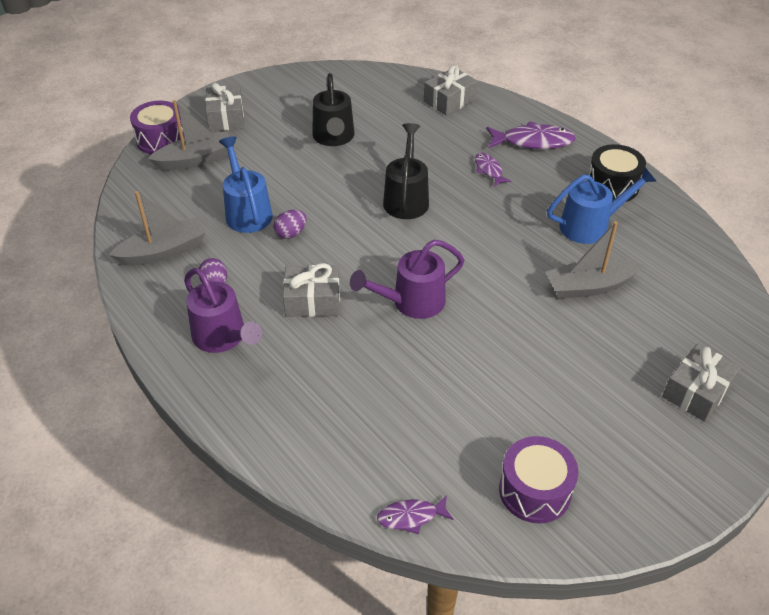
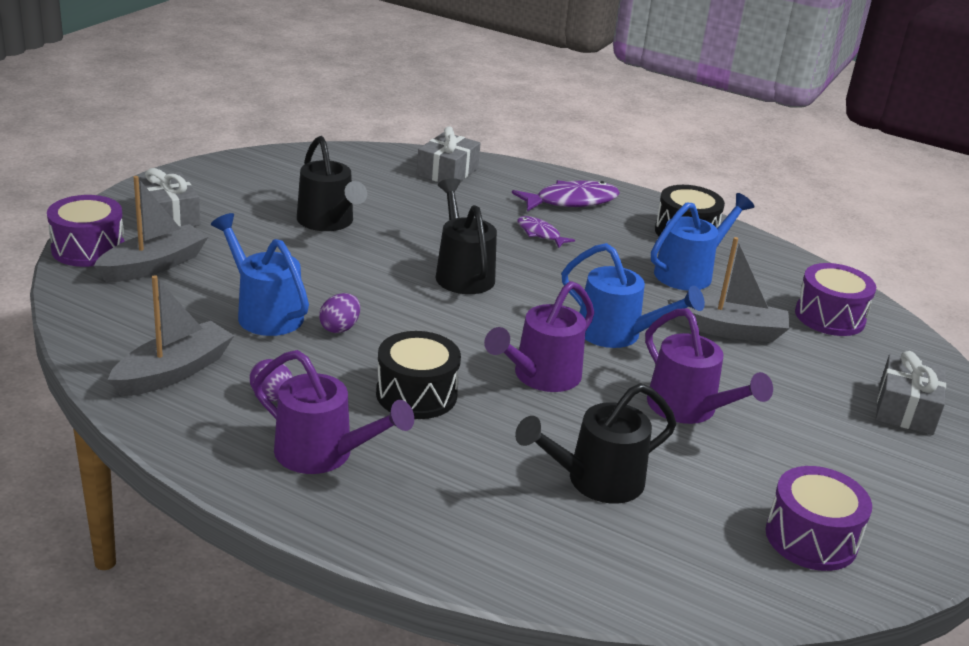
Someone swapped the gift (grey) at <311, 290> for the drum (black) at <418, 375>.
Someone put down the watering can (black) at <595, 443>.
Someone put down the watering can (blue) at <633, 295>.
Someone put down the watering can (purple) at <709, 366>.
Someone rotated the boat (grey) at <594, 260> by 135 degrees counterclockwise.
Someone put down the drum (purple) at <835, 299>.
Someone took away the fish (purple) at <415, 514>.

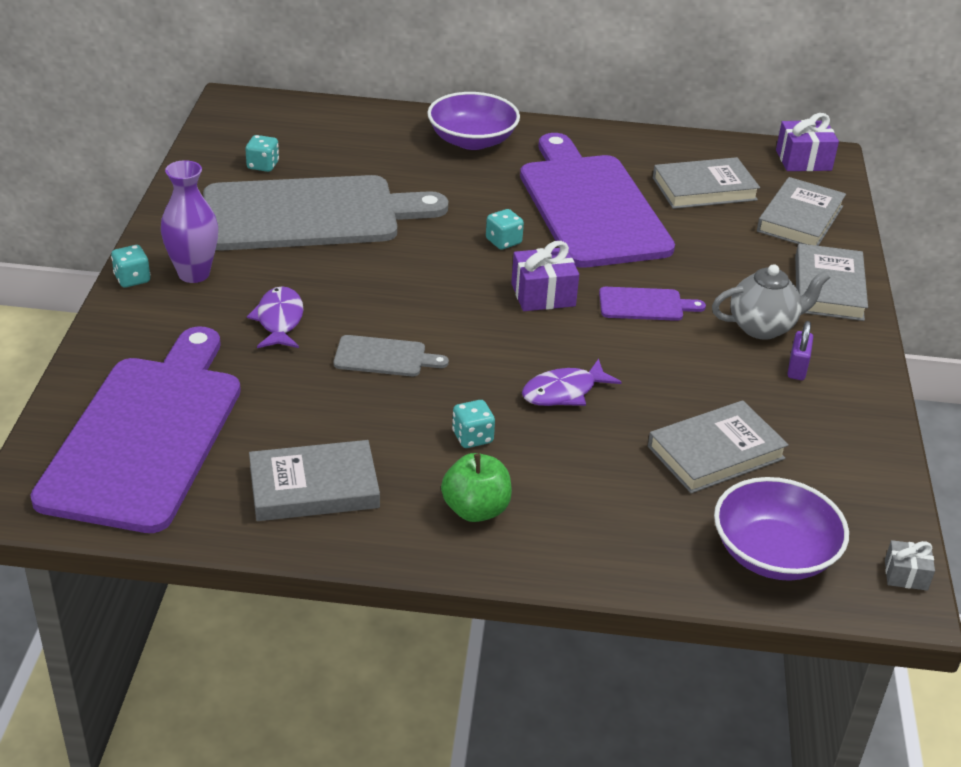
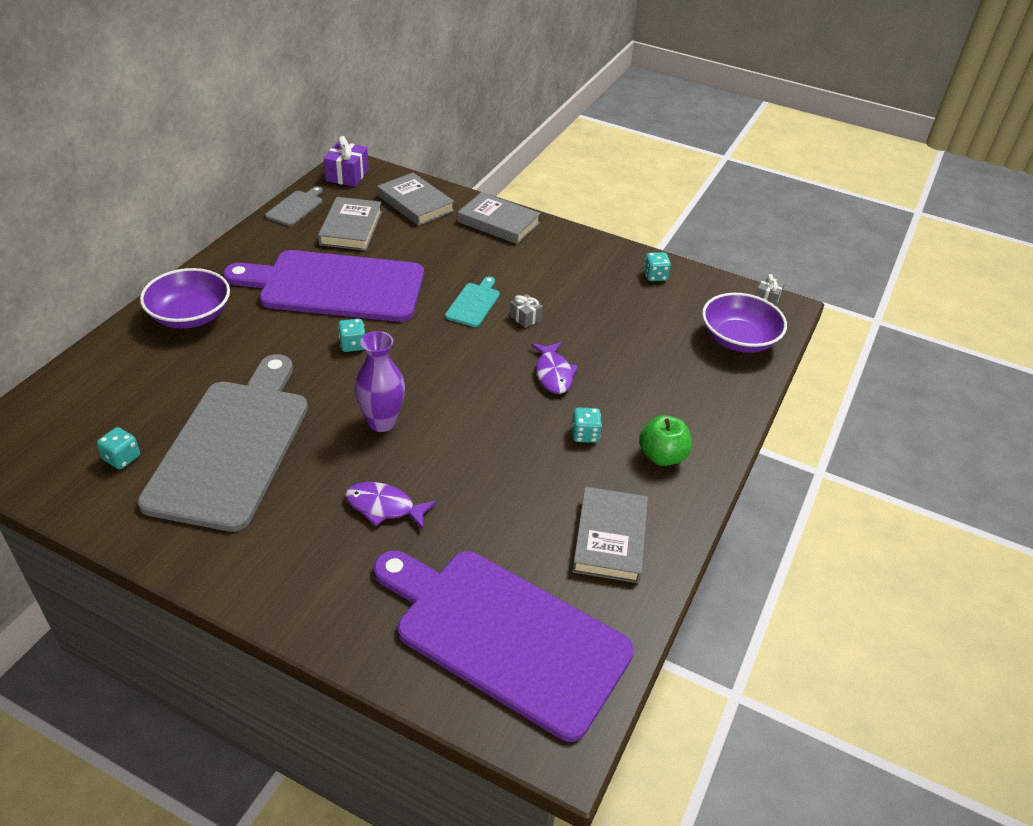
Someone carried the cutting board (grey) from <391, 355> to <294, 206>.
Someone carried the vase (purple) from <189, 221> to <379, 381>.
Someone repainted the cutting board (purple) at <652, 304>, which became the cutting board (turquoise) at <472, 301>.
Someone put down the gift (grey) at <526, 311>.
Someone carried the dice (turquoise) from <131, 266> to <657, 266>.
Someone took away the gift (purple) at <545, 276>.
Someone took away the book (grey) at <718, 446>.
Someone took away the teapot (grey) at <771, 302>.
Someone took away the padlock (purple) at <800, 350>.

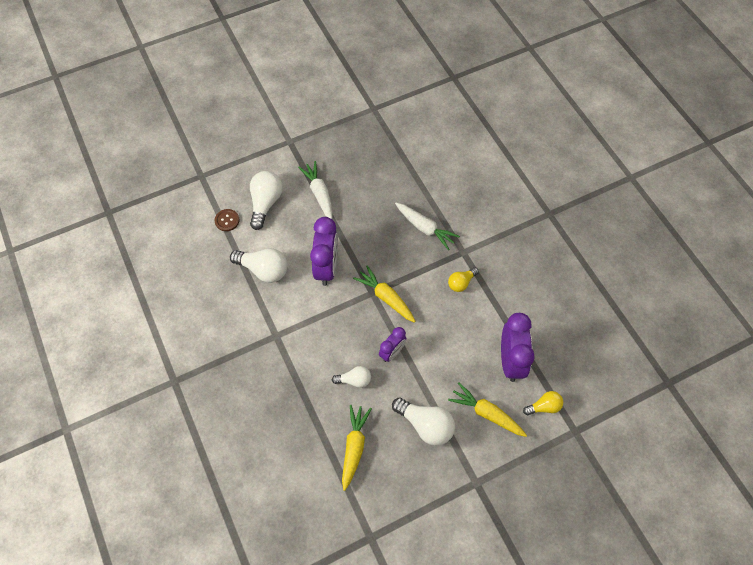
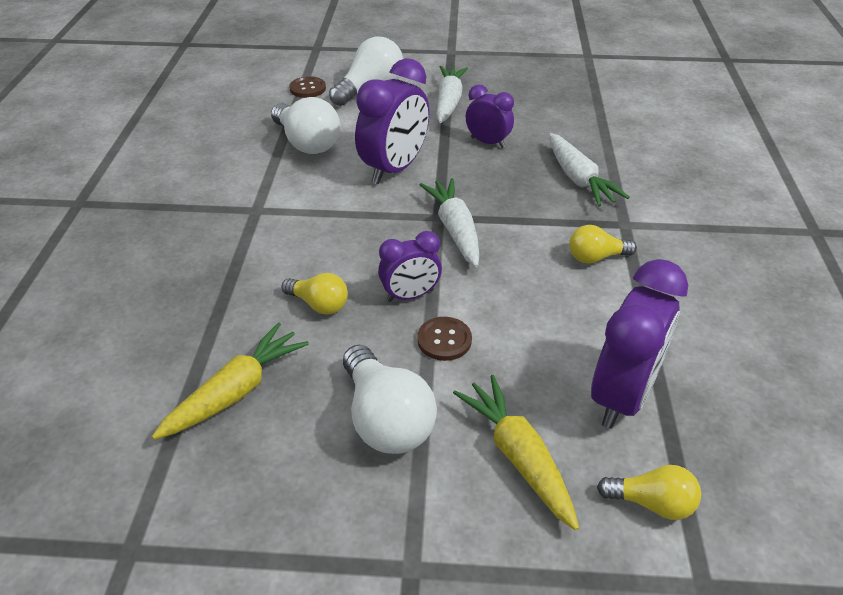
Someone repainted the light bulb (white) at <351, 377>, which became the light bulb (yellow) at <314, 294>.
Someone put down the button (brown) at <444, 339>.
Someone repainted the carrot (yellow) at <384, 294>, which became the carrot (white) at <449, 222>.
Someone put down the clock (purple) at <490, 116>.

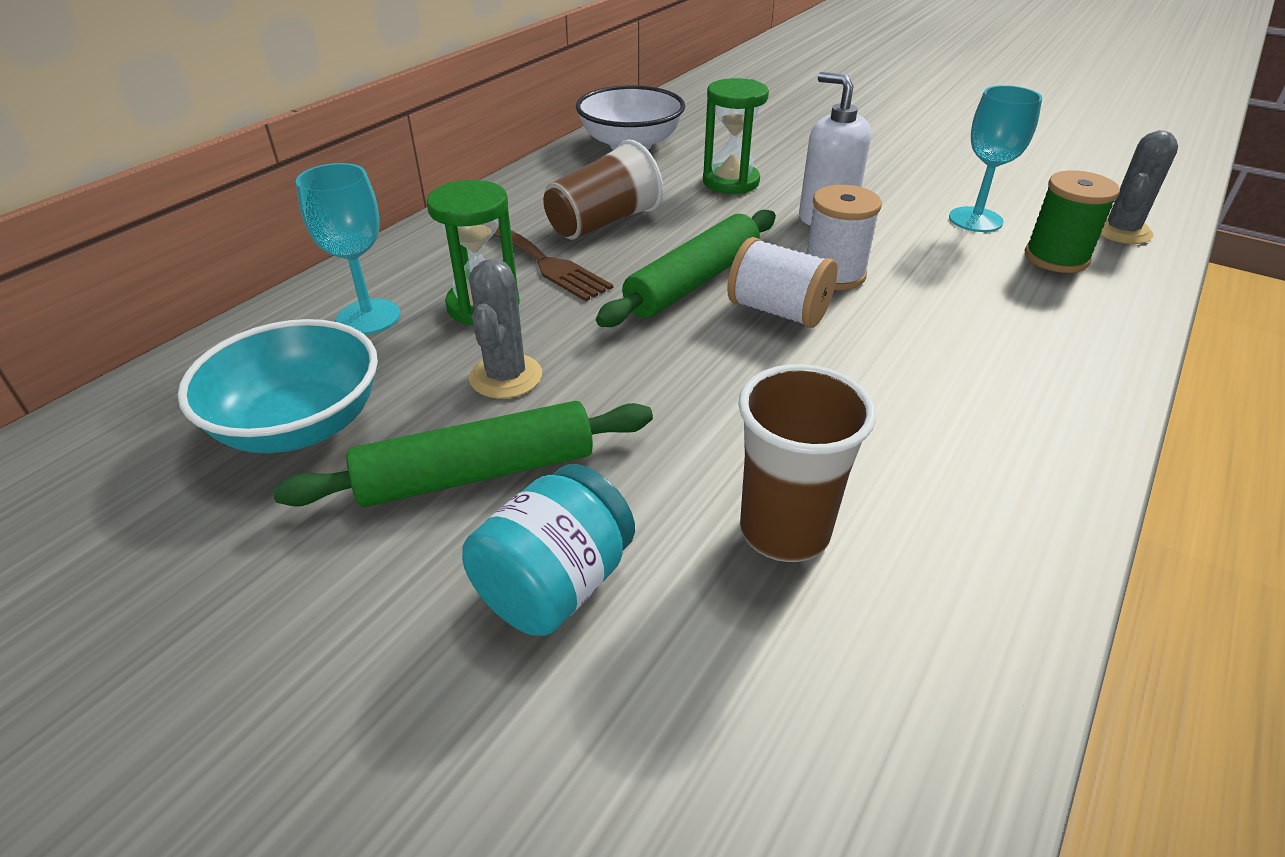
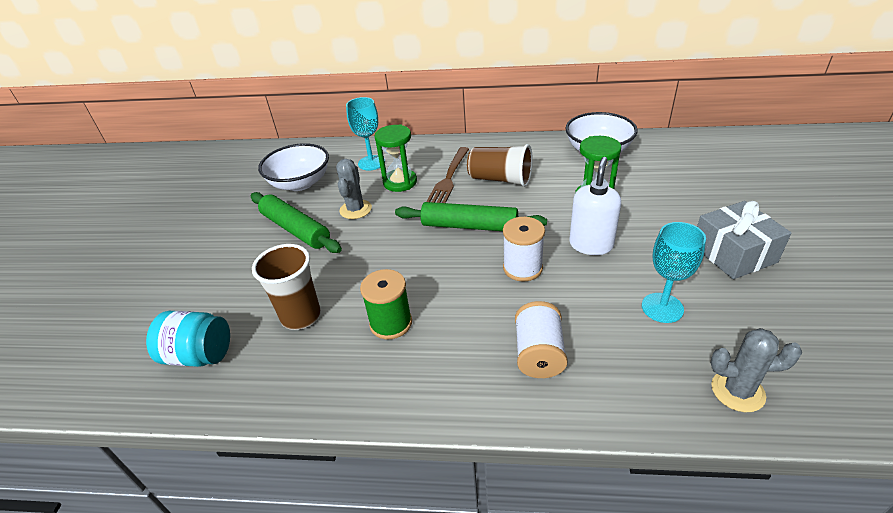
Someone carried the jar (turquoise) from <548, 550> to <188, 339>.
Someone repainted the bowl (turquoise) at <277, 386>, which became the bowl (white) at <293, 167>.
Someone rotated the cactus (grey) at <505, 329> by 60 degrees counterclockwise.
Someone carried the spool (green) from <1072, 221> to <386, 304>.
Someone carried the spool (white) from <782, 282> to <541, 339>.
Someone put down the gift (grey) at <744, 240>.

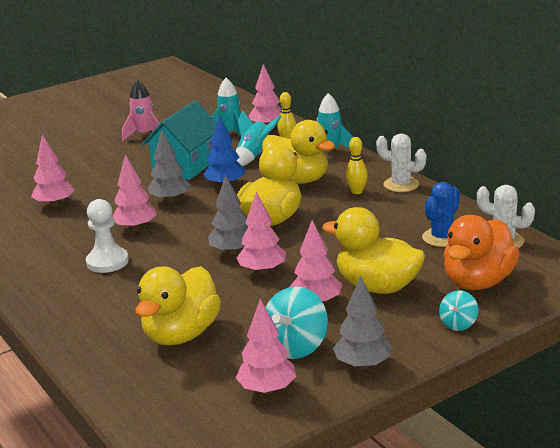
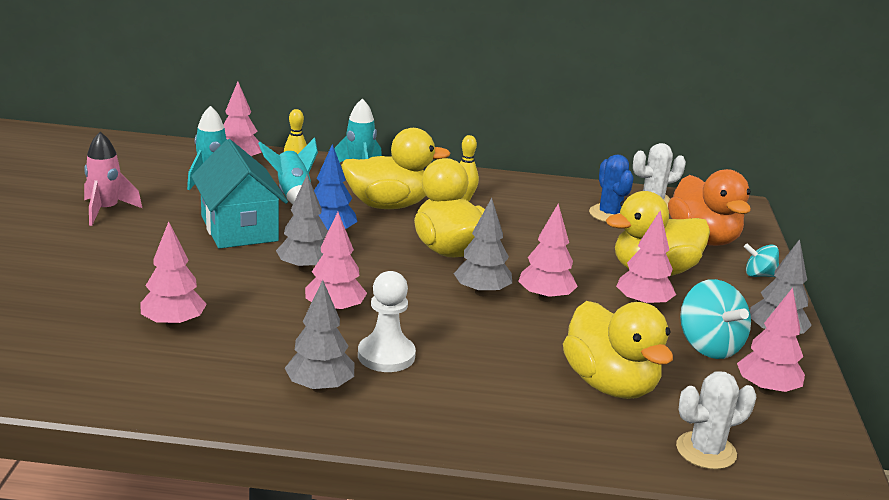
Someone put down the tree (grey) at <319, 336>.
Someone carried the cactus (white) from <401, 163> to <716, 420>.
Someone rotated the spinning top (turquoise) at <458, 310> by 120 degrees clockwise.

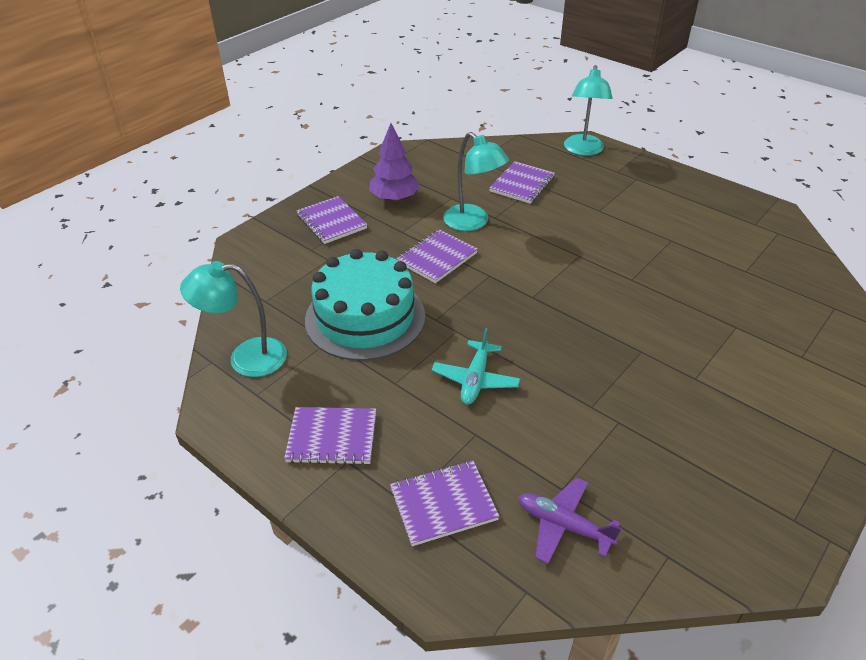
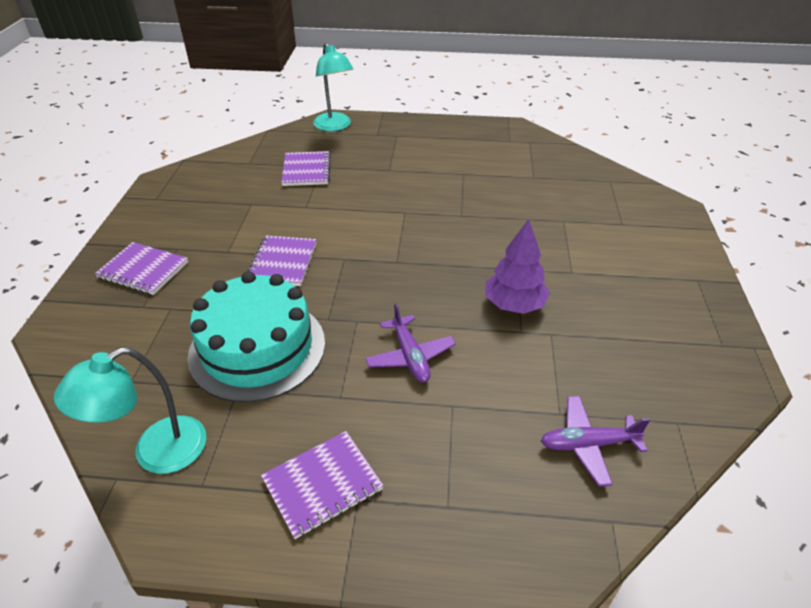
Someone repainted the plane (turquoise) at <476, 366>, which became the plane (purple) at <410, 343>.
Someone carried the tree (purple) from <394, 162> to <518, 266>.
Someone took away the notebook (purple) at <445, 503>.
Someone took away the lamp (turquoise) at <476, 181>.

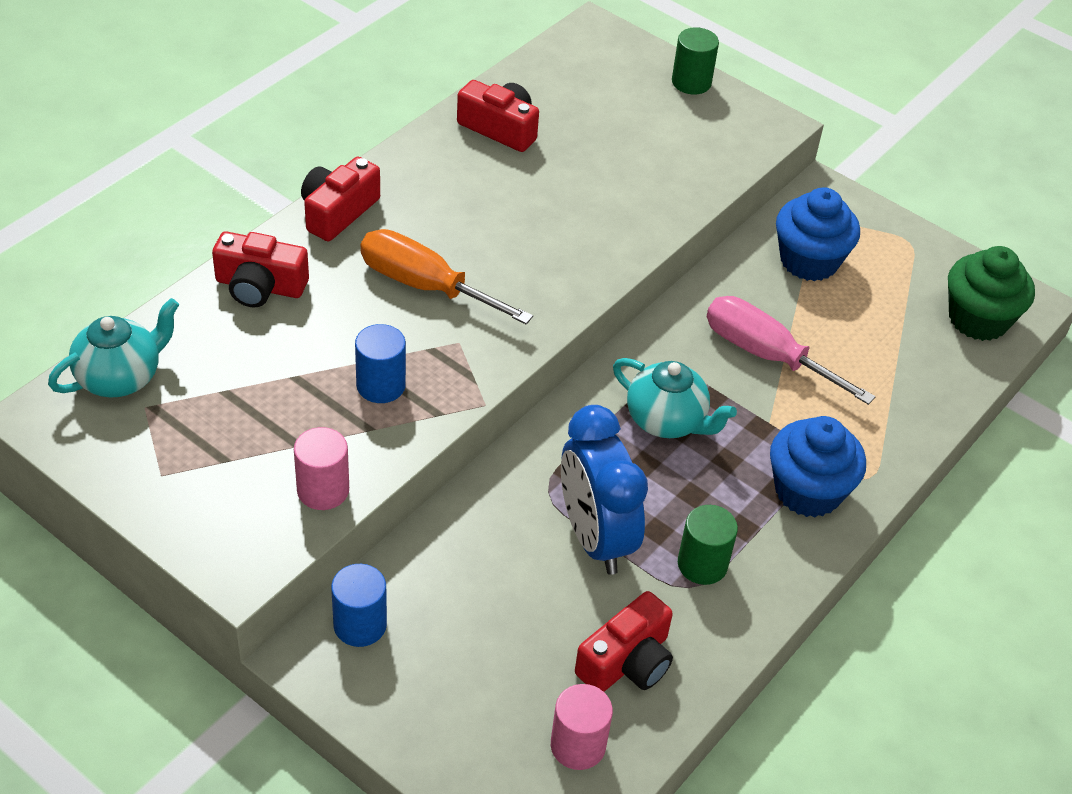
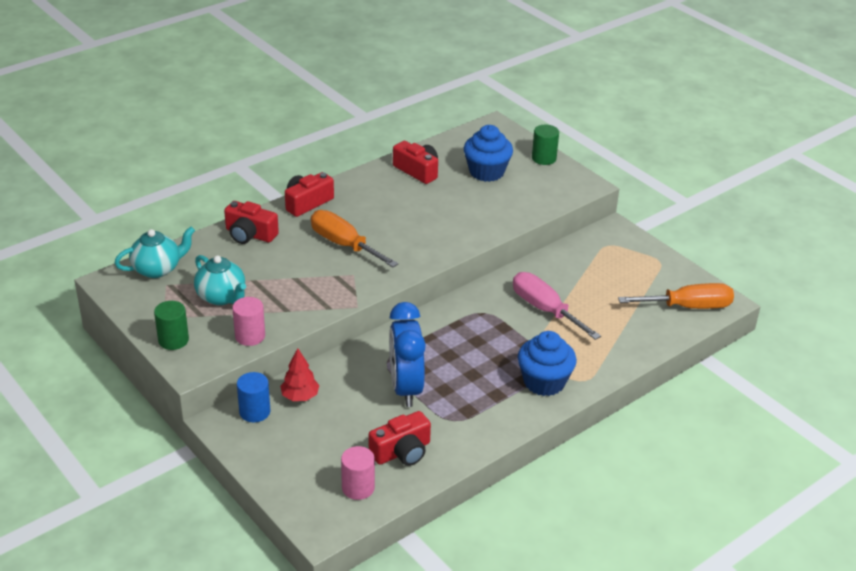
Someone carried the cylinder (green) from <708, 545> to <171, 325>.
Someone carried the teapot (turquoise) from <675, 398> to <220, 280>.
Someone put down the tree (red) at <300, 374>.
Someone carried the cupcake (blue) from <818, 234> to <488, 153>.
Someone swapped the cupcake (green) at <991, 293> for the screwdriver (orange) at <676, 296>.
Someone took away the cylinder (blue) at <380, 363>.

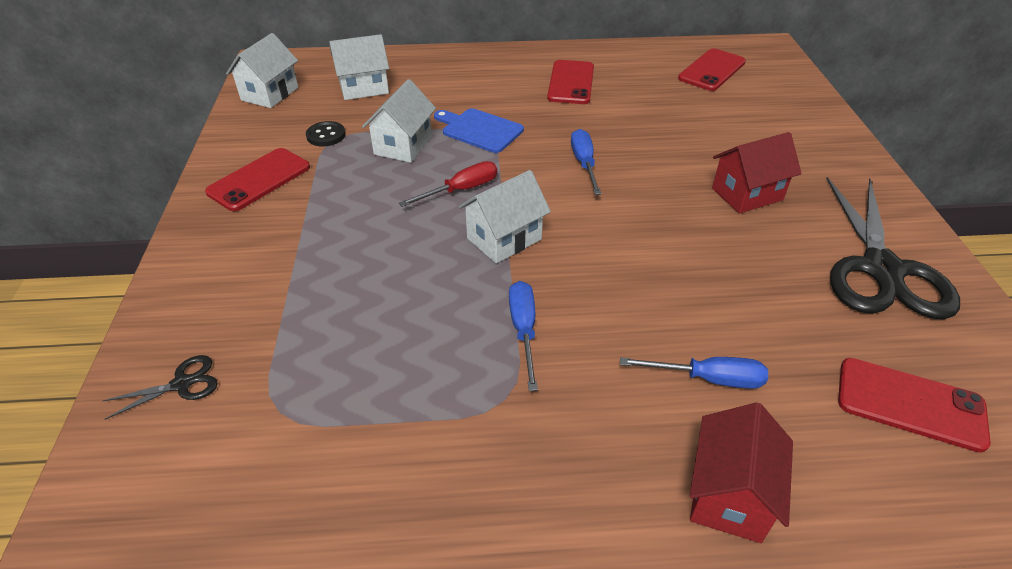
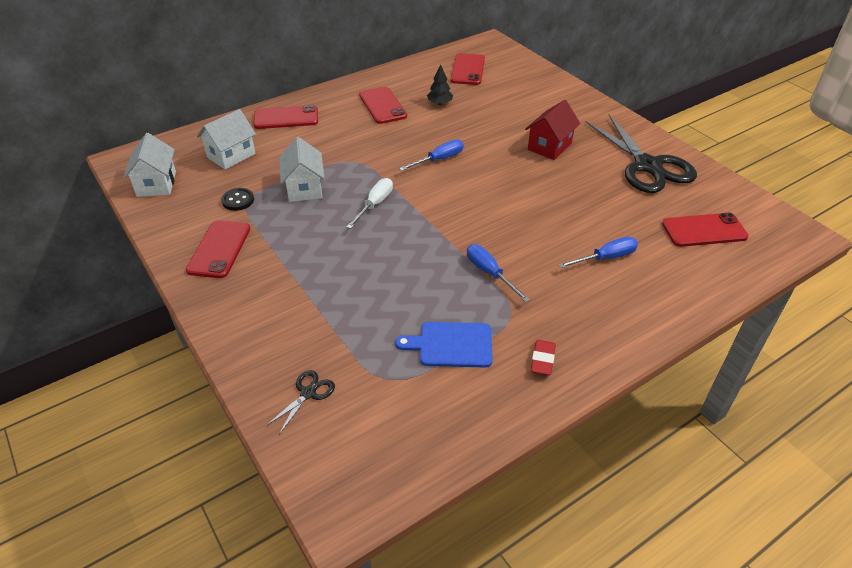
Someone put down the phone (red) at <286, 117>.
Someone repainted the screwdriver (red) at <448, 184>, which became the screwdriver (white) at <369, 203>.
Someone carried the cutting board (blue) from <479, 130> to <444, 345>.
Someone rotated the screwdriver (blue) at <586, 162> by 90 degrees clockwise.
Someone put down the tree (black) at <440, 84>.
Someone put down the eraser (red) at <543, 357>.
Someone took away the house (white) at <504, 217>.
Someone took away the house (red) at <741, 472>.

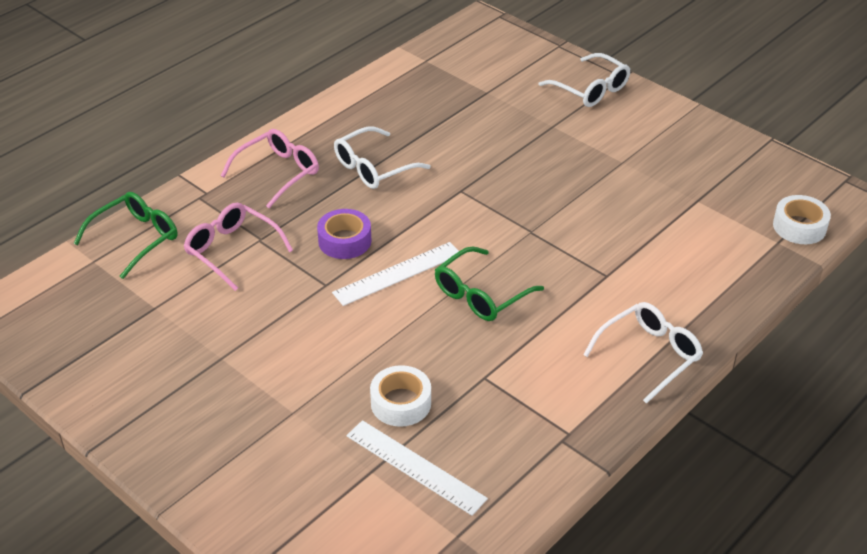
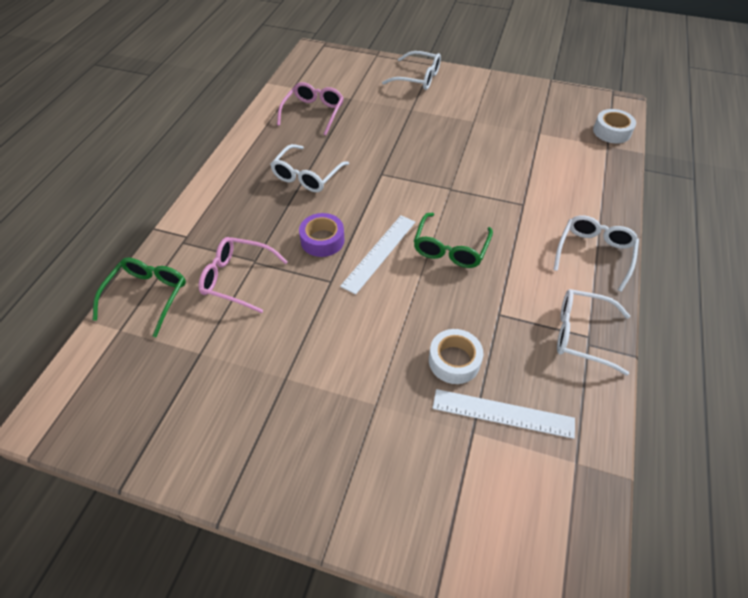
Someone carried the glasses (pink) from <270, 168> to <310, 108>.
Someone put down the glasses (white) at <593, 332>.

